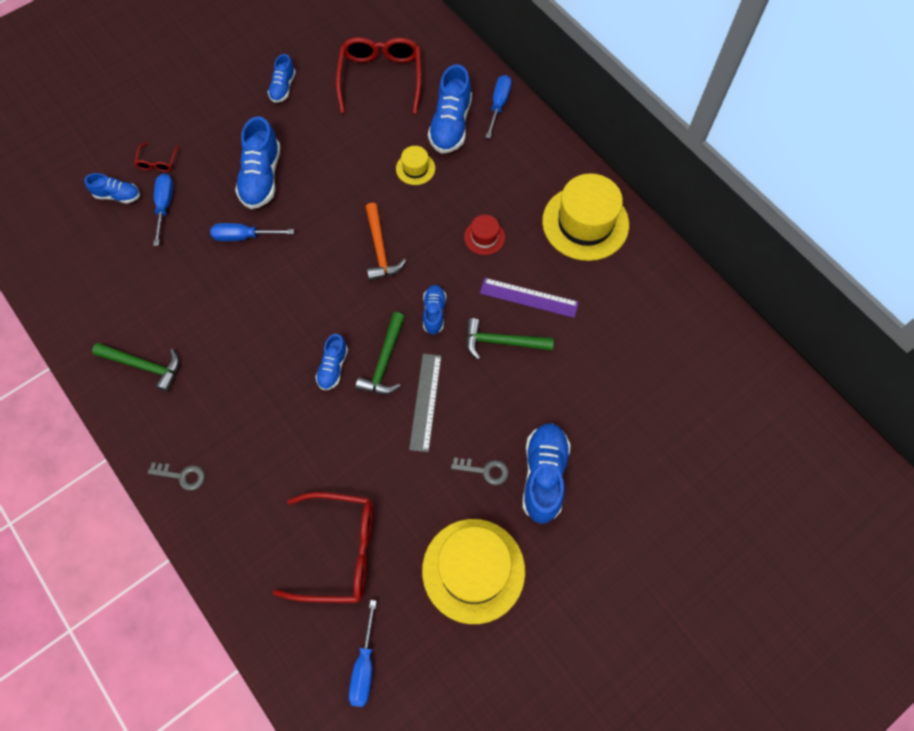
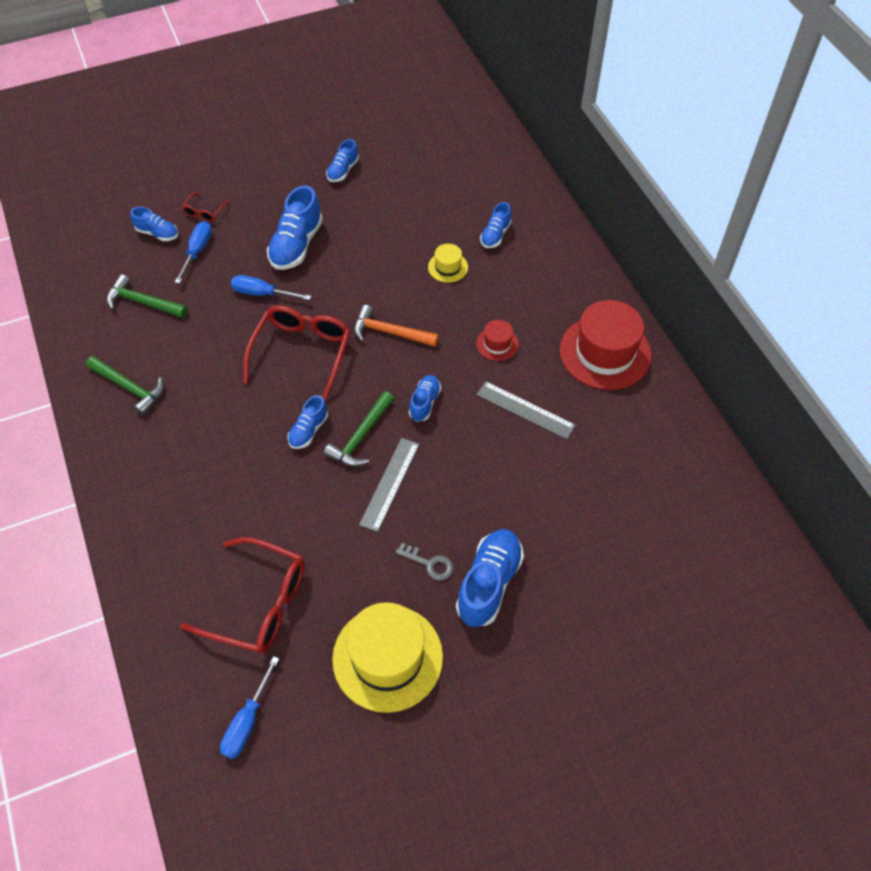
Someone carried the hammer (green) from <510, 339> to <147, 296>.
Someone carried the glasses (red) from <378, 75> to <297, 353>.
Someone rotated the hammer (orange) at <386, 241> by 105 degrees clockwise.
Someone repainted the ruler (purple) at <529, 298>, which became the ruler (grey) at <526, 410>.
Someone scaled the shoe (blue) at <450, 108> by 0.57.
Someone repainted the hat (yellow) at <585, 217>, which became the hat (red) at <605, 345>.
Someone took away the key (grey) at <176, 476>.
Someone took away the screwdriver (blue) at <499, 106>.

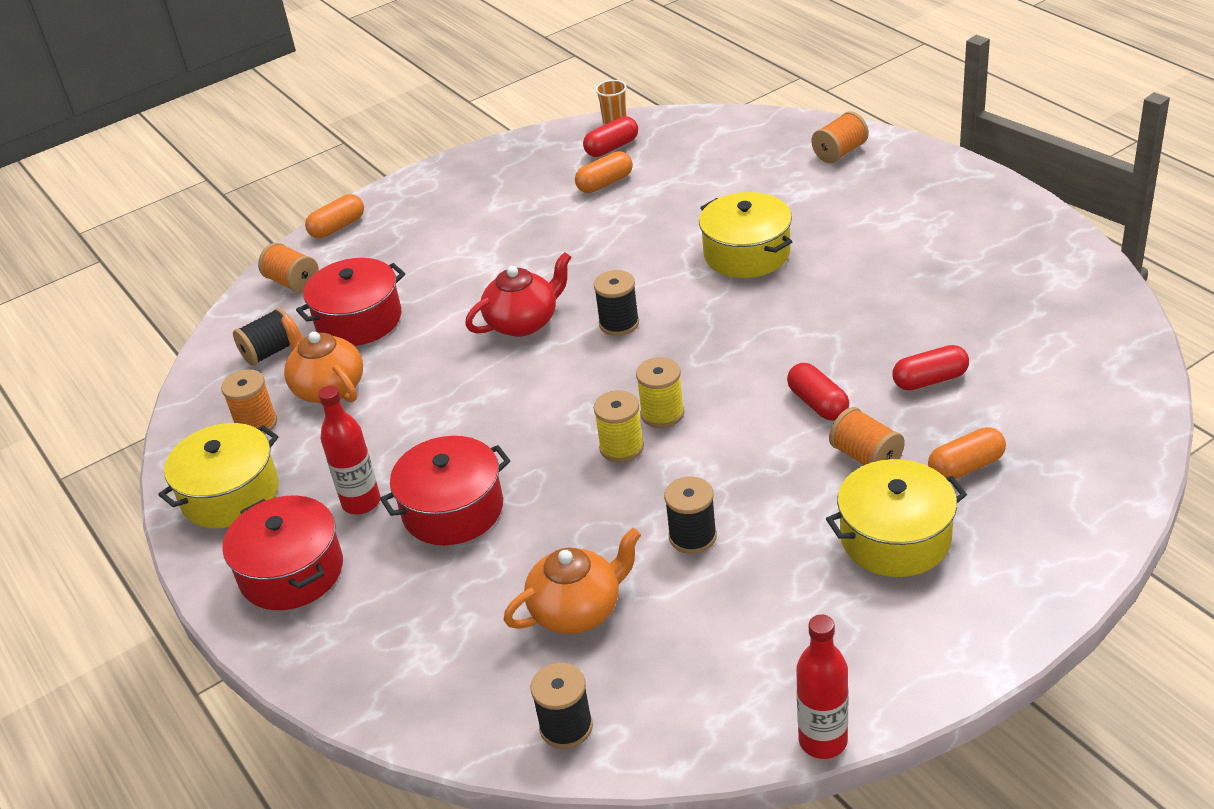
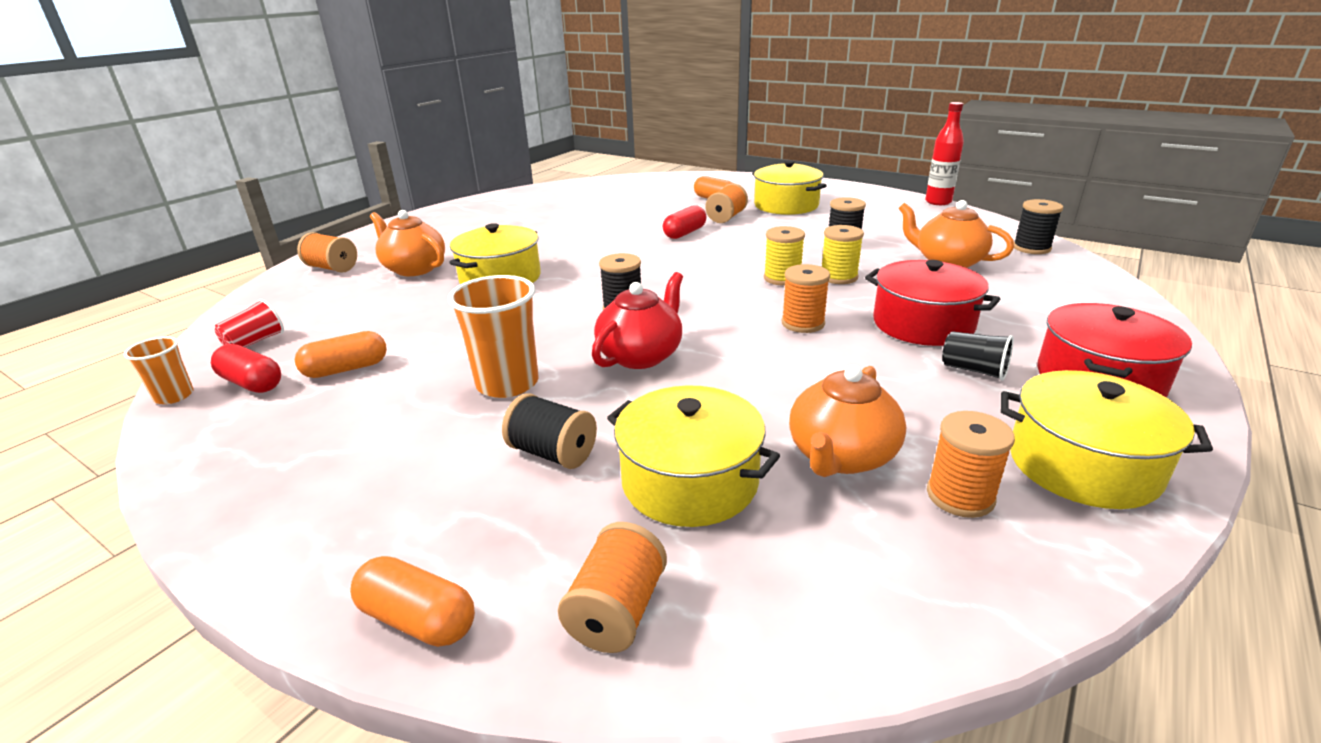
Someone put down the cup (red) at <249, 323>.
Someone rotated the capsule (orange) at <604, 172> by 60 degrees counterclockwise.
Someone put down the teapot (orange) at <407, 243>.
Someone put down the cup (orange) at <493, 336>.
Someone carried the spool (black) from <261, 337> to <549, 431>.
Someone rotated the teapot (red) at <518, 294> by 90 degrees clockwise.
Someone repainted the pot (red) at <350, 302>, which became the pot (yellow) at <693, 456>.
Someone put down the spool (orange) at <806, 298>.
Someone carried the spool (yellow) from <660, 392> to <842, 254>.
Someone swapped the bottle (red) at <349, 450> for the cup (black) at <978, 356>.
Someone took away the capsule (red) at <930, 368>.

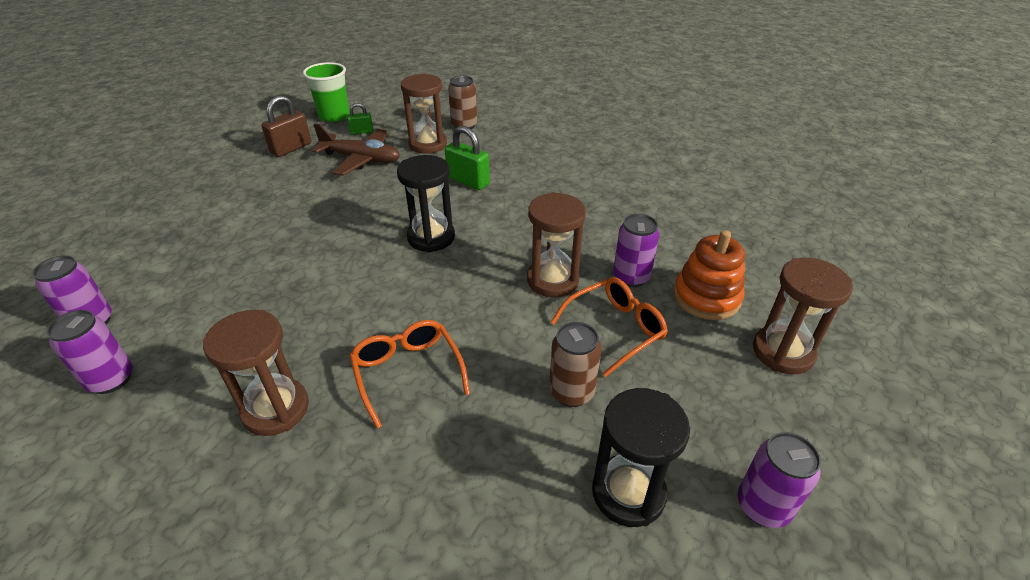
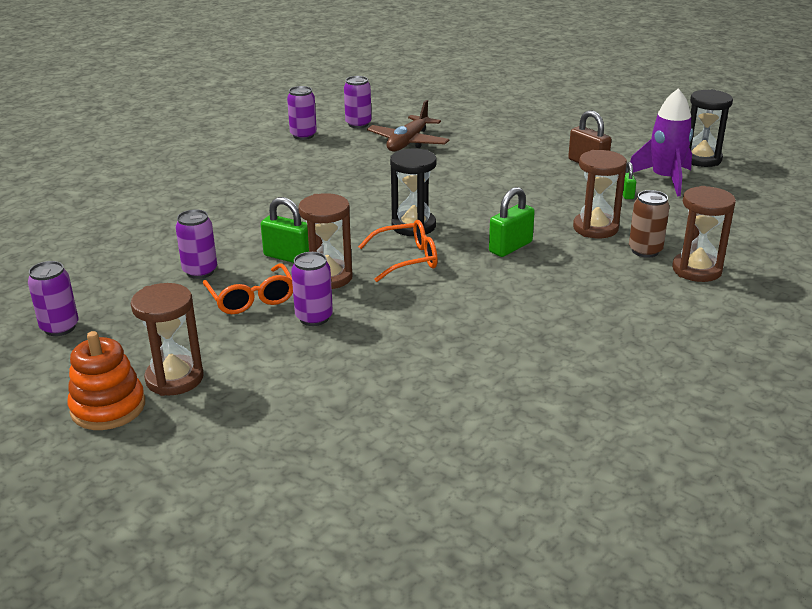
Someone carried the stacking toy (orange) from <709, 275> to <106, 380>.
Someone repainted the can (brown) at <575, 364>, which became the can (purple) at <196, 244>.
Someone put down the padlock (green) at <285, 230>.
Someone carried the glasses (orange) from <410, 374> to <398, 251>.
Someone carried the plane (brown) from <356, 149> to <408, 125>.
Someone swapped the cup (green) at <326, 92> for the rocket (purple) at <661, 142>.
Someone carried the hourglass (brown) from <256, 373> to <704, 234>.
Someone carried the hourglass (black) from <641, 457> to <711, 128>.

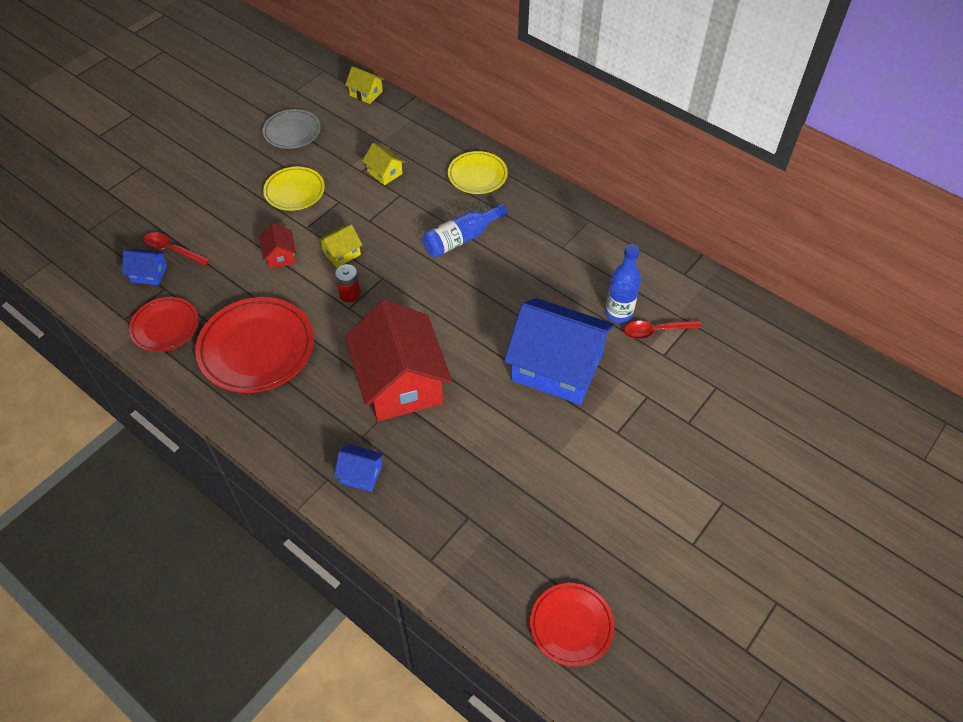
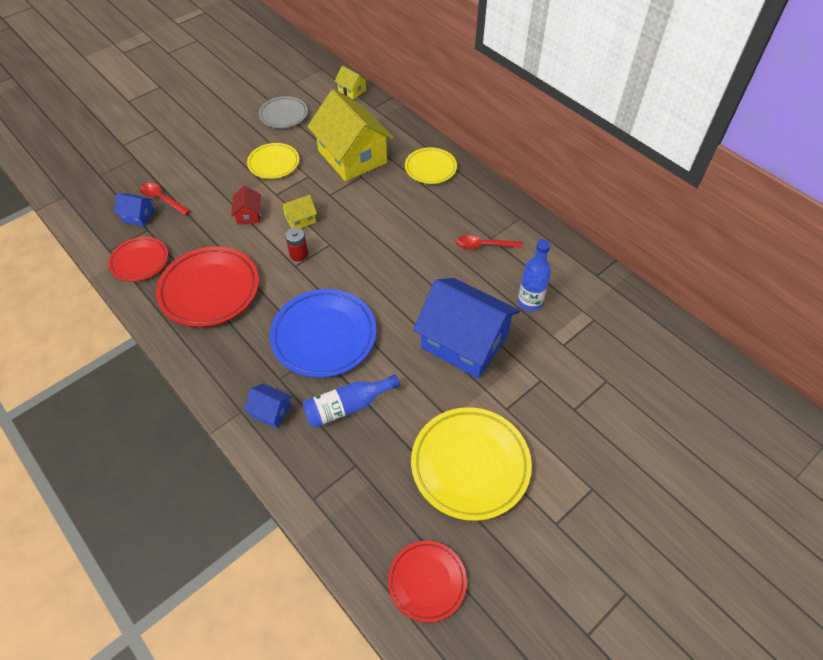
Someone swapped the house (red) at <398, 360> for the plate (blue) at <323, 333>.
Someone carried the bottle (blue) from <464, 230> to <351, 401>.
Someone scaled the house (yellow) at <383, 164> by 2.36.
Someone put down the plate (yellow) at <471, 464>.
Someone carried the spoon (red) from <663, 329> to <489, 242>.

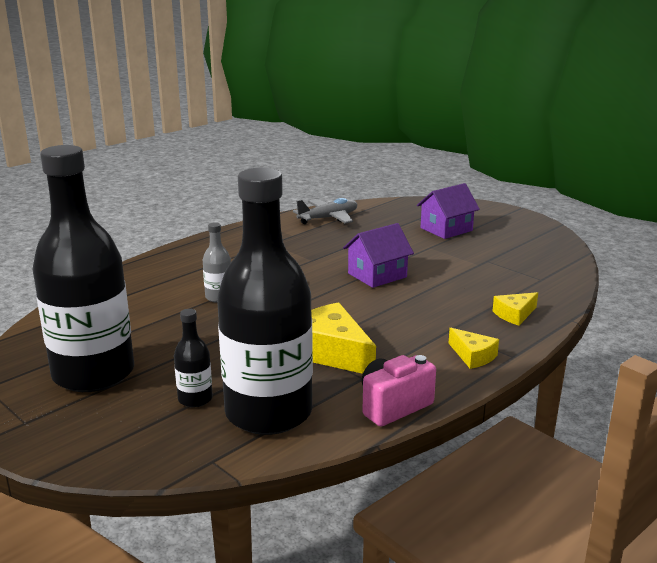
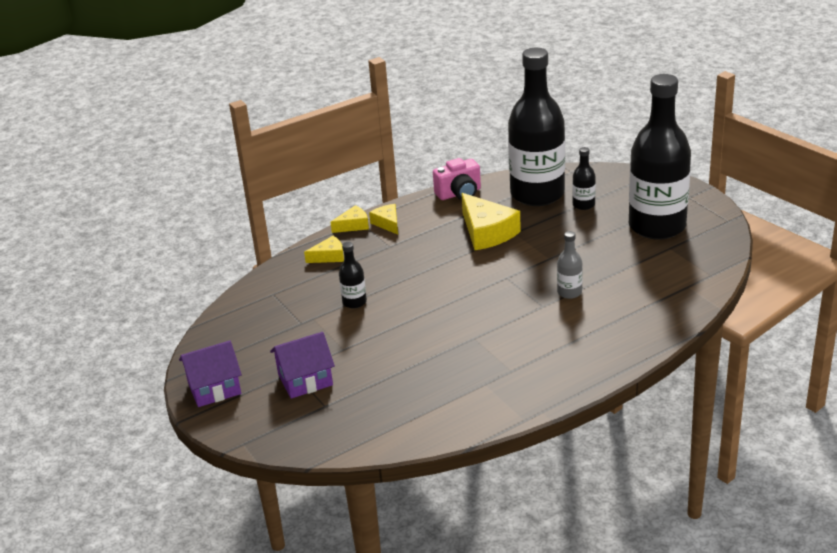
Someone carried the house (purple) from <378, 255> to <210, 373>.
Someone put down the cheese (yellow) at <349, 219>.
Someone put down the bottle (black) at <353, 275>.
Someone took away the plane (grey) at <325, 211>.

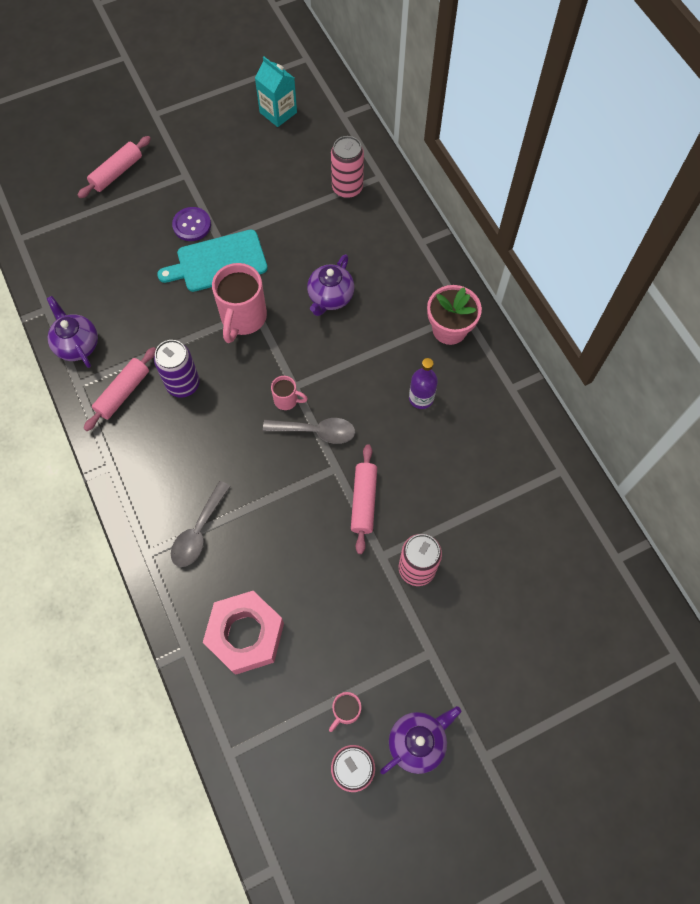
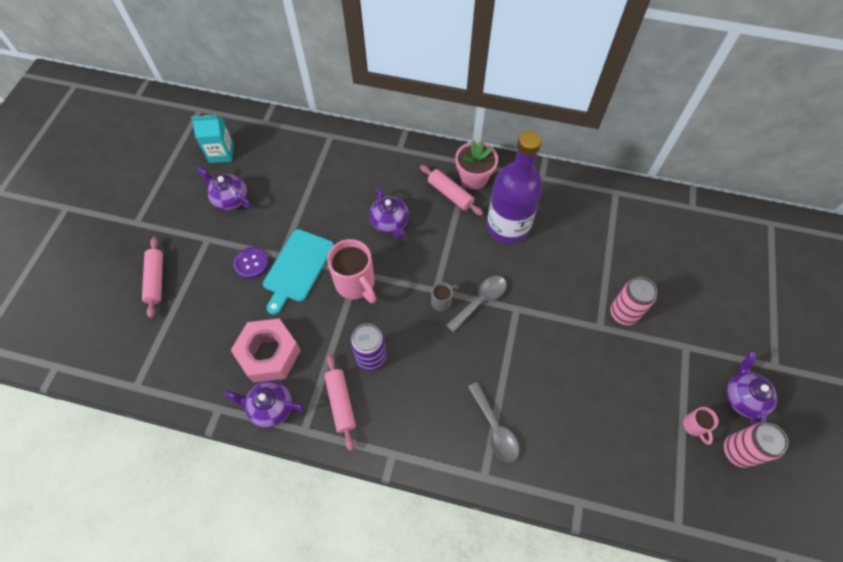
Someone put down the teapot (purple) at <224, 188>.
Someone carried the nut (pink) from <243, 633> to <266, 350>.
Someone carried the rolling pin (pink) from <364, 499> to <451, 190>.
Someone repainted the mug (pink) at <289, 393>, which became the mug (grey) at <445, 296>.
Someone scaled the bottle (purple) at <423, 383> by 2.17.
Someone took away the can (pink) at <347, 167>.

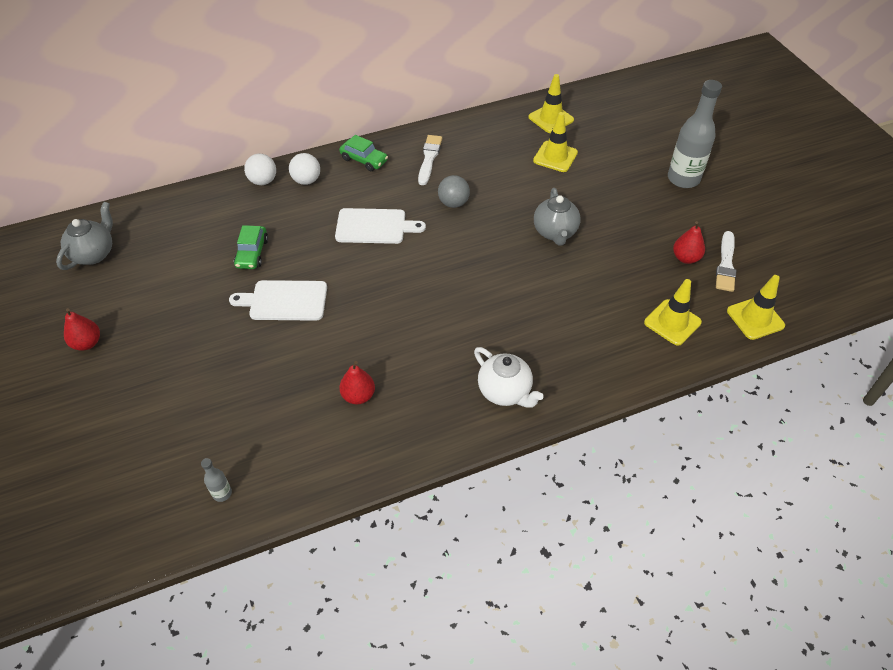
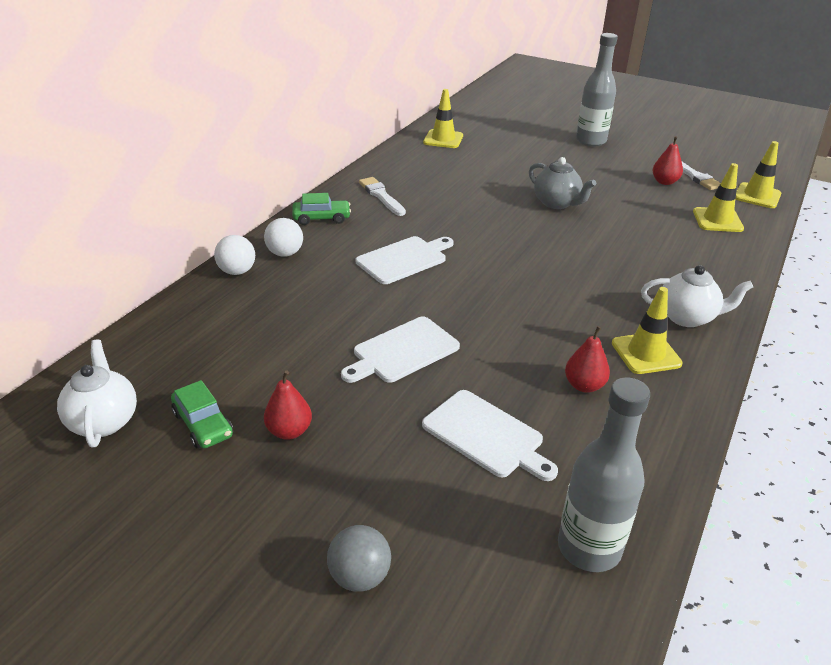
Someone repainted the teapot (grey) at <84, 236>, which became the teapot (white) at <97, 393>.
Someone carried the car (green) from <251, 247> to <202, 414>.
Someone carried the pear (red) from <82, 329> to <288, 405>.
Someone carried the ball (grey) from <454, 191> to <359, 558>.
Someone put down the cutting board (white) at <490, 435>.
Someone scaled the bottle (grey) at <216, 480> by 2.28.
Someone carried the traffic cone (yellow) from <555, 142> to <647, 330>.

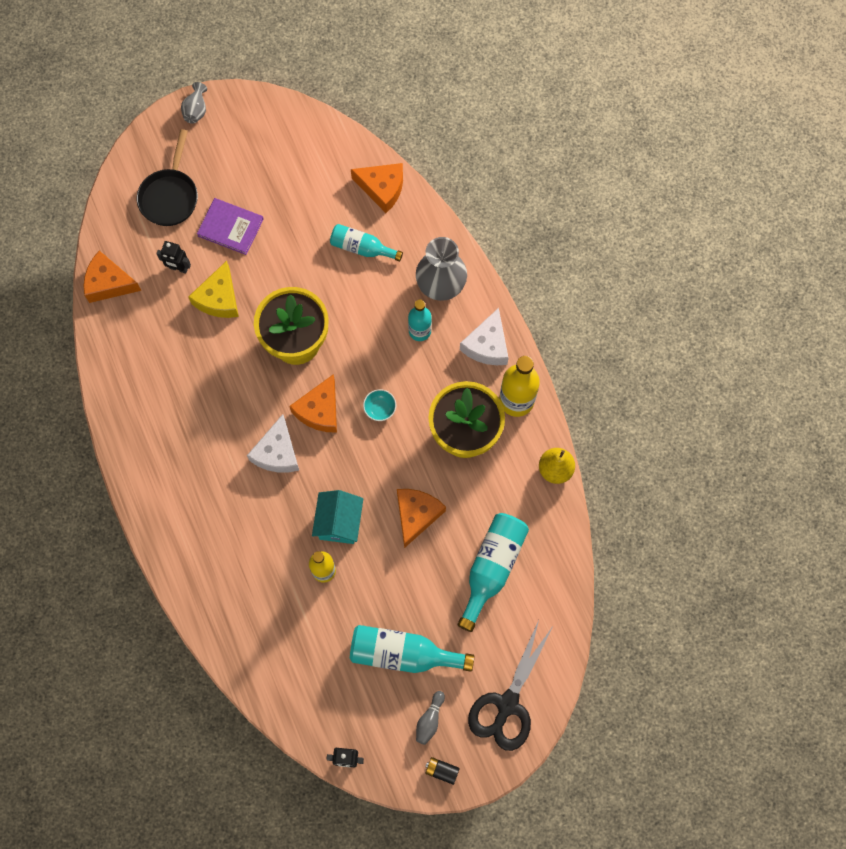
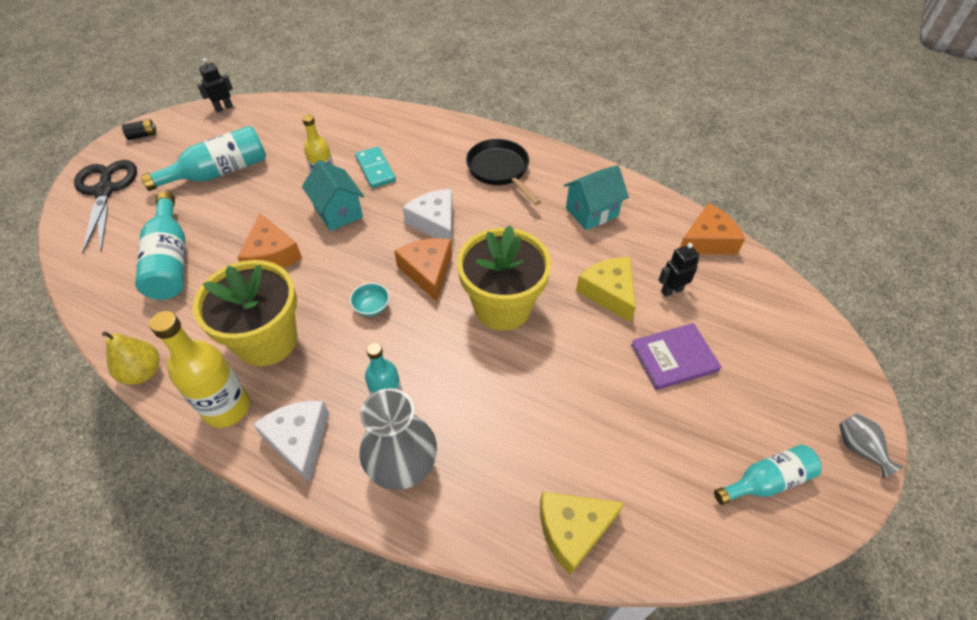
Someone put down the domino (turquoise) at <375, 167>.
Someone carried the pan (black) from <167, 177> to <504, 172>.
Someone repainted the cheese (orange) at <377, 188>, which became the cheese (yellow) at <582, 533>.
Someone put down the house (turquoise) at <596, 197>.
Someone carried the bottle (turquoise) from <366, 242> to <768, 475>.
Someone took away the bowling pin (grey) at <430, 718>.

